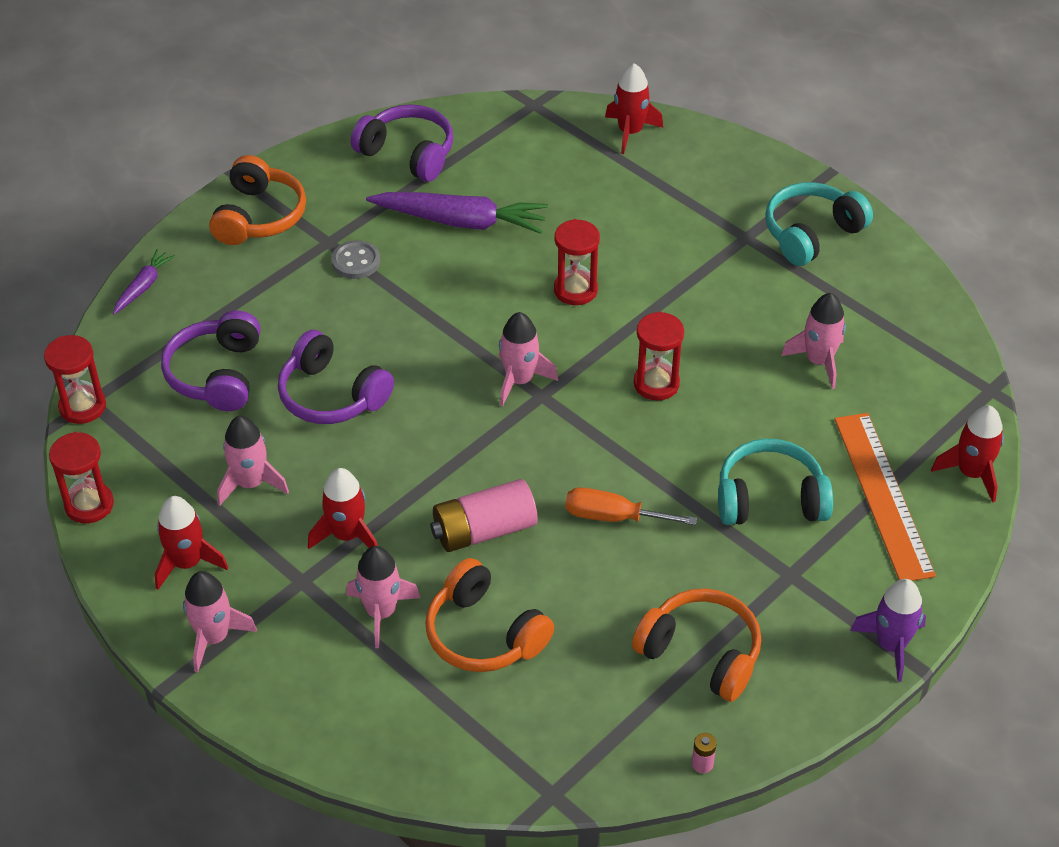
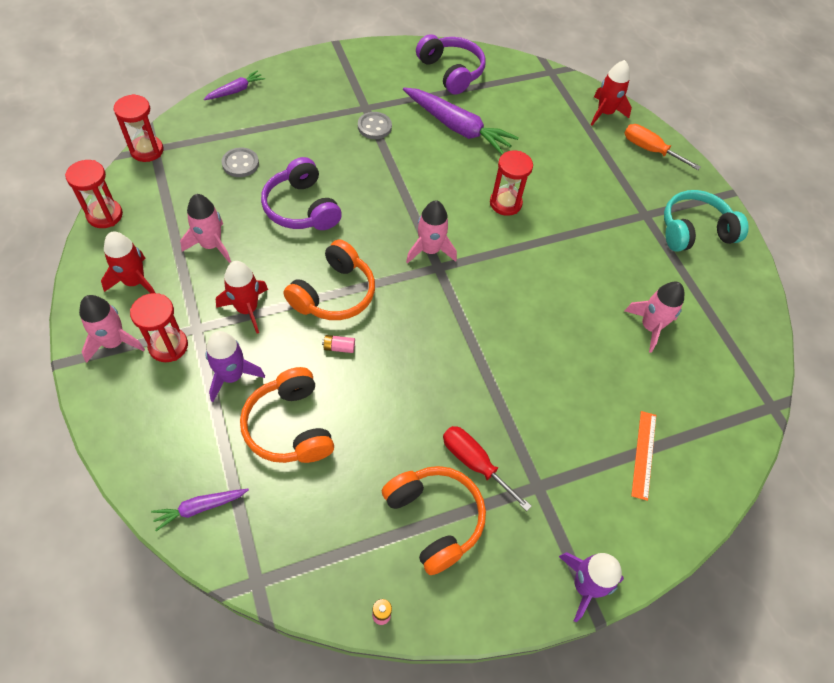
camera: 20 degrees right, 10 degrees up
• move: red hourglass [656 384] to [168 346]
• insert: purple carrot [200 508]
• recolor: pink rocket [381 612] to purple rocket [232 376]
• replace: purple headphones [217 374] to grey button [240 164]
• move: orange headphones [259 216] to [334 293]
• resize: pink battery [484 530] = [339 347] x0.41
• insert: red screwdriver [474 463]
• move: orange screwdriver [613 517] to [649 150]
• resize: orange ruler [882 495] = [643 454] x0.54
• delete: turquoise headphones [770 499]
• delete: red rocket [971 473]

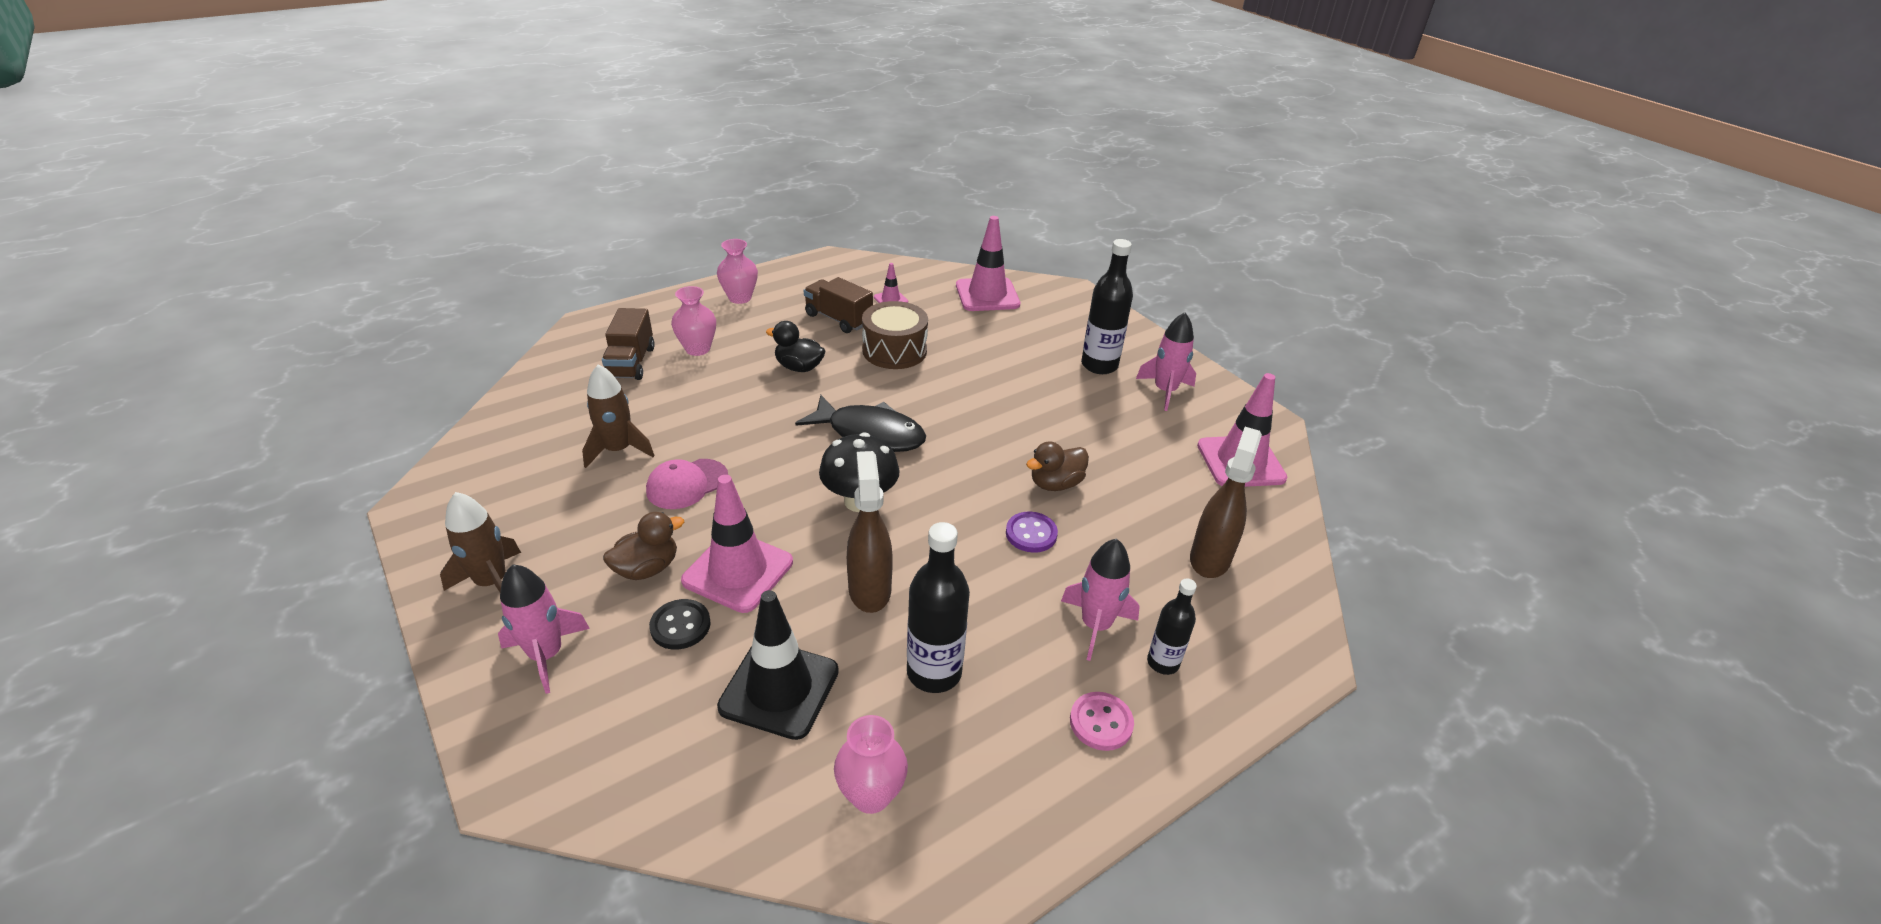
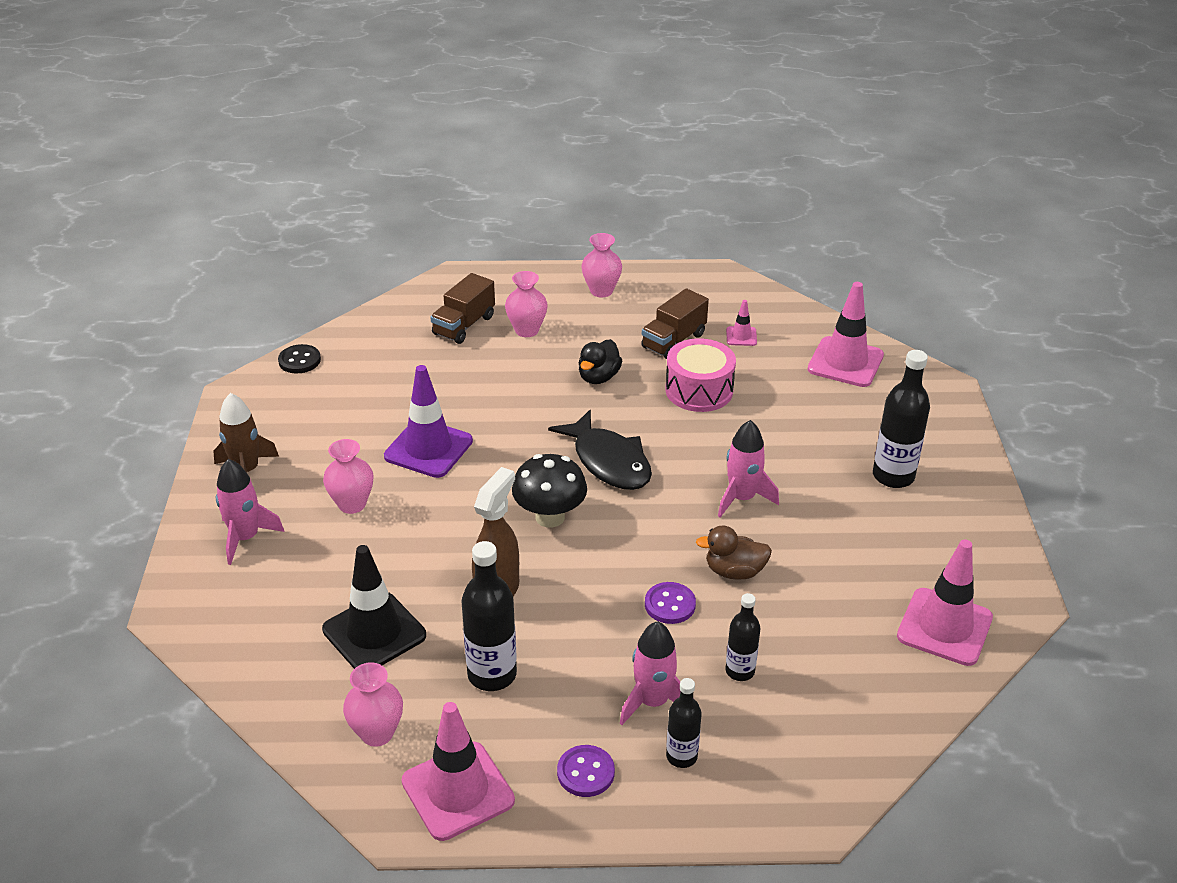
camera: 35 degrees right, 0 degrees up
• move: black button [680 626] to [299 360]
• replace: brown duck [647 568] to pink vase [352 504]
• replace: pink cap [687 484] to purple traffic cone [428 449]
• move: pink traffic cone [738 571] to [458 791]
• recolor: pink button [1101 722] to purple button [585 772]
• rotate: black duck [799 367] = [598 377] 120 degrees counterclockwise
• rotate: brown truck [838 319] = [673 341] 120 degrees counterclockwise
• recolor: brown drum [894 350] to pink drum [699 390]
• move: pink rocket [1165 391] to [742 498]
• insert: black bottle [740 671]
• delete: brown rocket [618 450]
• delete: brown spray bottle [1210 558]

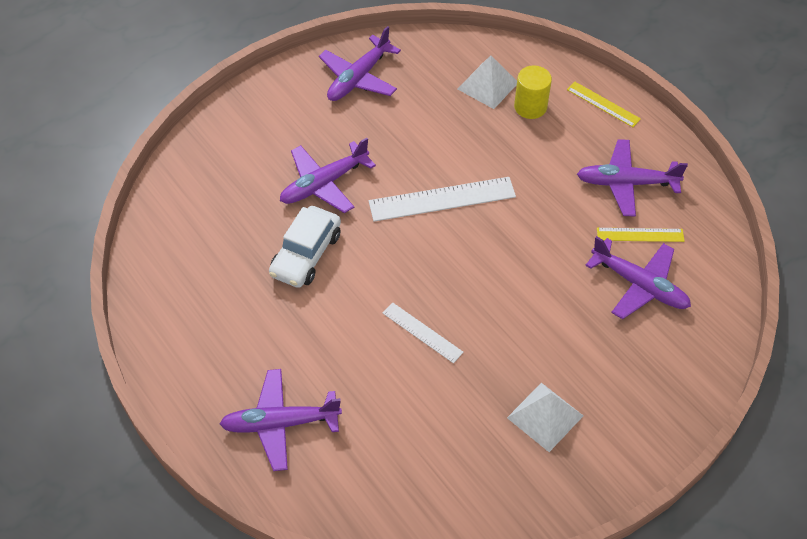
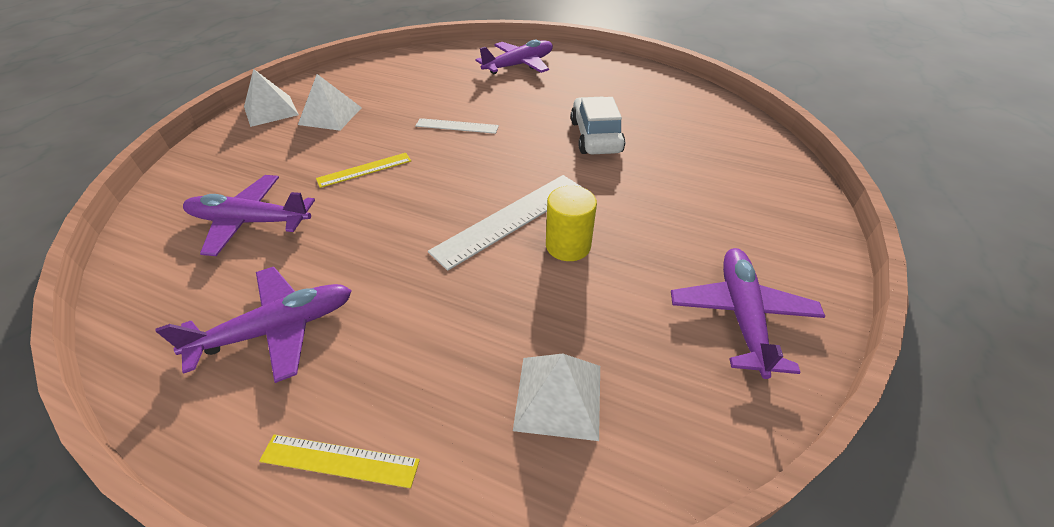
camera: 150 degrees right, 10 degrees down
• insert: white pyramid [271 110]
• move: yellow ruler [640 235] to [364 170]
• move: yellow cylinder [530 107] to [568 245]
• delete: purple plane [324 184]

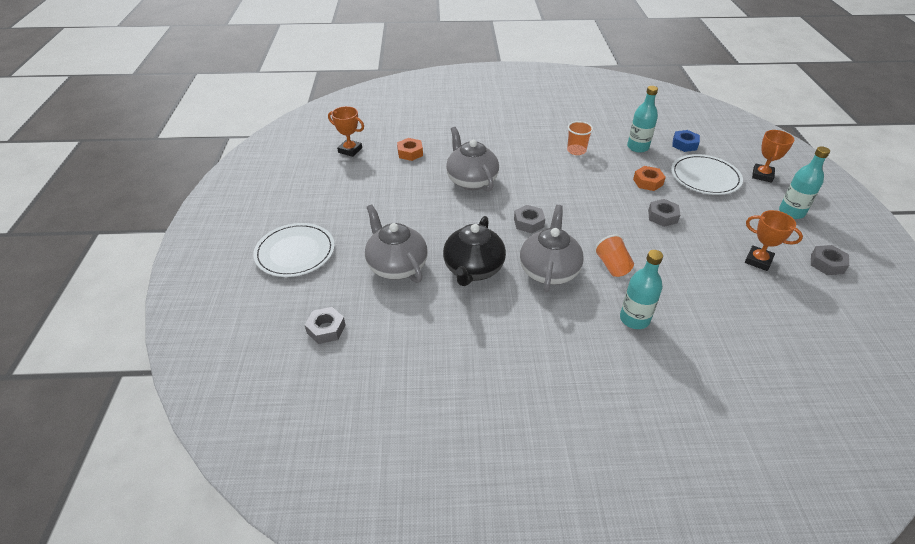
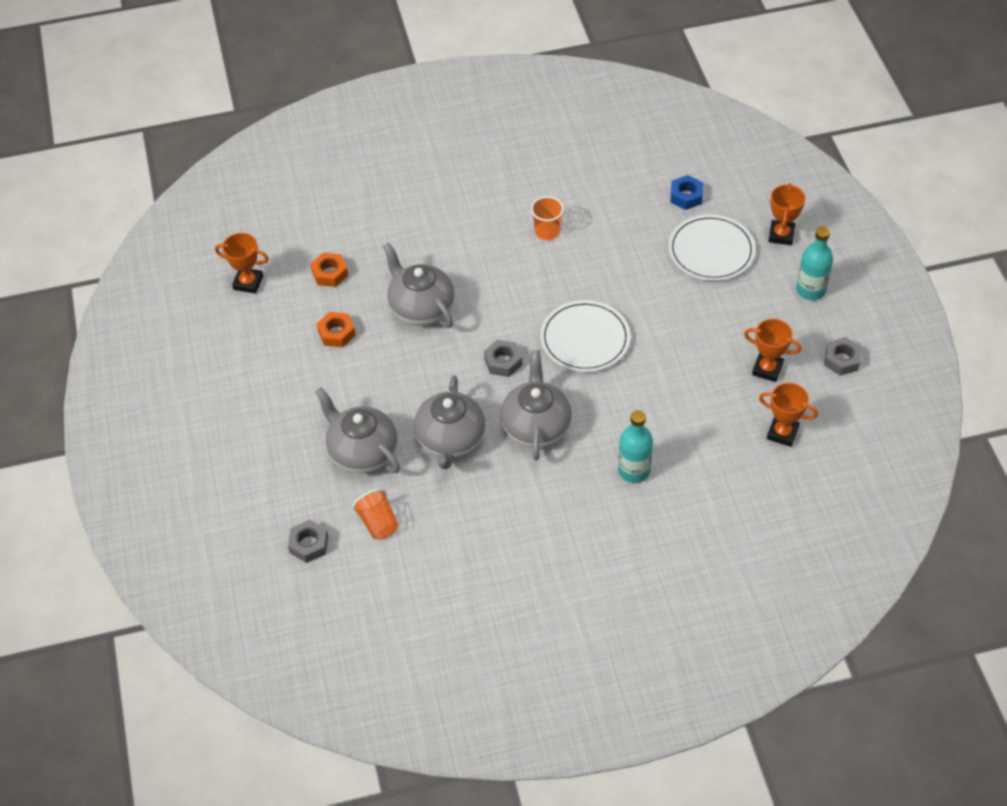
camera: 10 degrees left, 10 degrees up
• move: orange nut [648 182] to [336 333]
• move: orange cup [612 266] to [378 523]
• recolor: black teapot [473 269] to grey teapot [450 440]
• move: white plate [295 252] to [585 339]
• insert: orange trophy [782 433]
• delete: turquoise bottle [637 147]
• delete: grey nut [662 216]

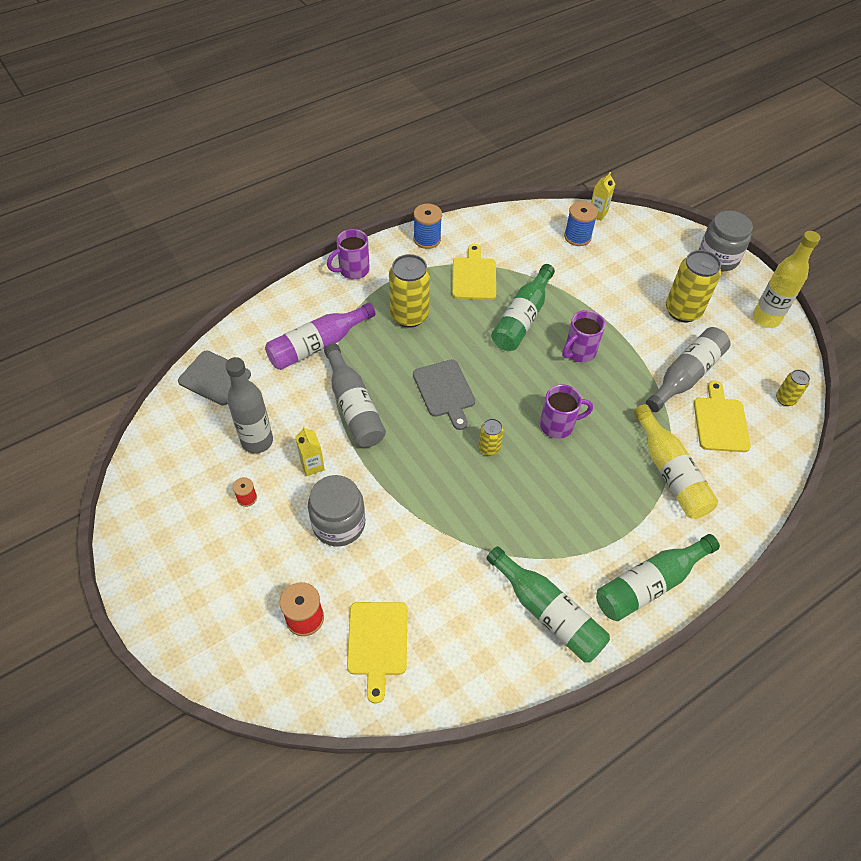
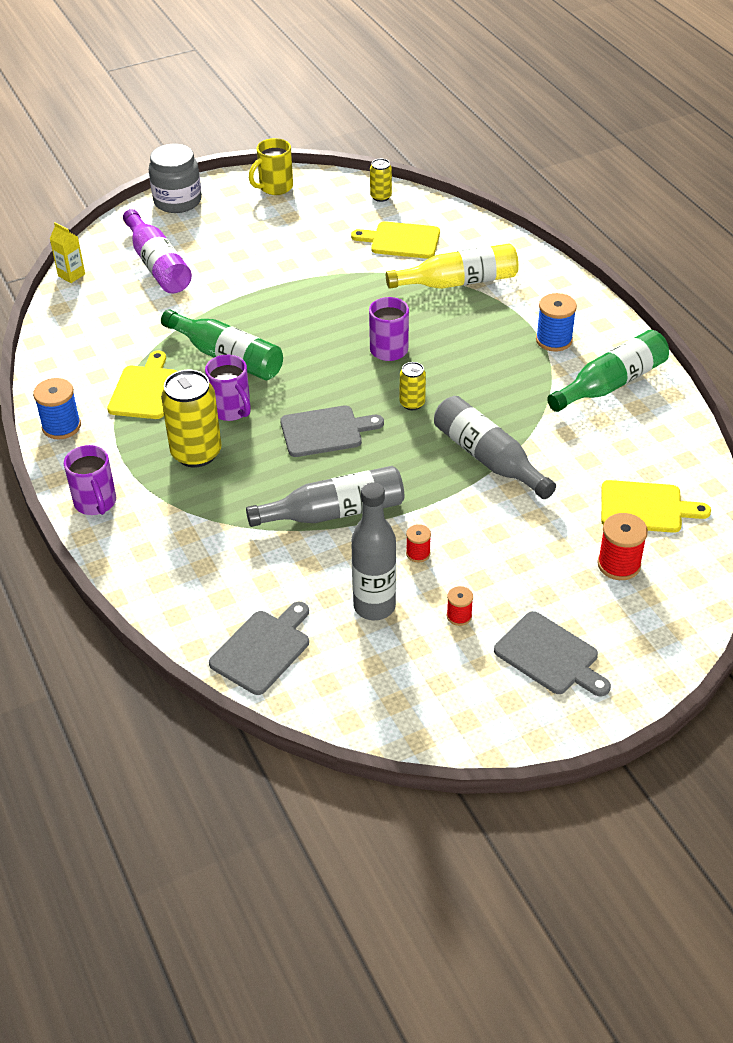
camera: 80 degrees left, 10 degrees down
• rotate: yellow cutting board [474 276] = [145 390] 90 degrees clockwise
• move: purple bottle [318 345] to [158 265]
• move: purple mug [579 352] to [231 410]
• replace: yellow bottle [766 319] to yellow mug [275 187]
• replace: yellow carton [312 465] to red spool [418 553]
• move: grey bottle [685 376] to [488 458]
• insert: grey cutting board [550 656]
• move: blue spool [577 237] to [554 340]
• delete: grey jar [338 524]
• delete: green bottle [649 584]
• delete: yellow can [683 311]

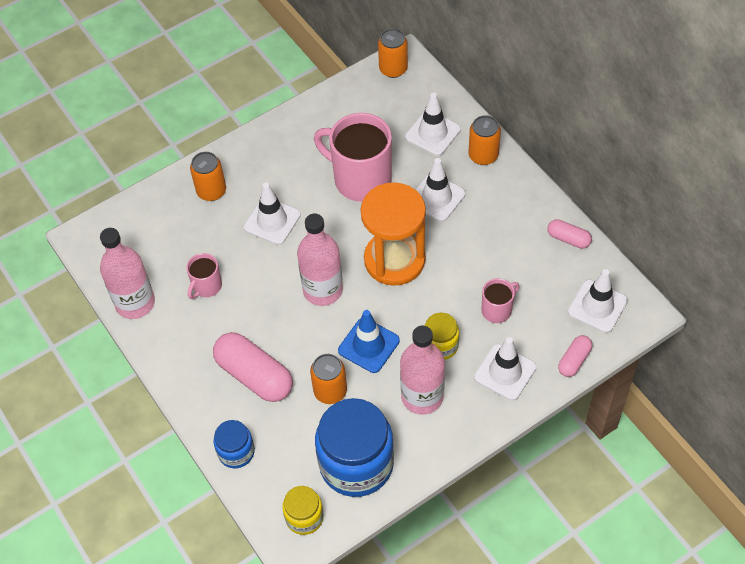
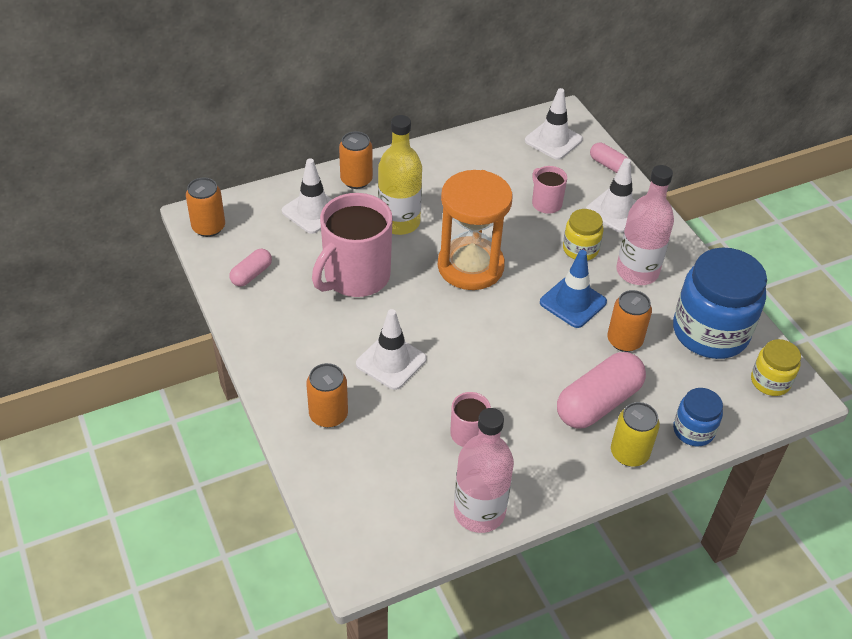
camera: 85 degrees left, 10 degrees down
• move: pink capsule [568 239] to [251 274]
• replace: white traffic cone [436 197] to yellow bottle [399 222]
• insert: yellow can [629 453]
• delete: pink bottle [323 290]

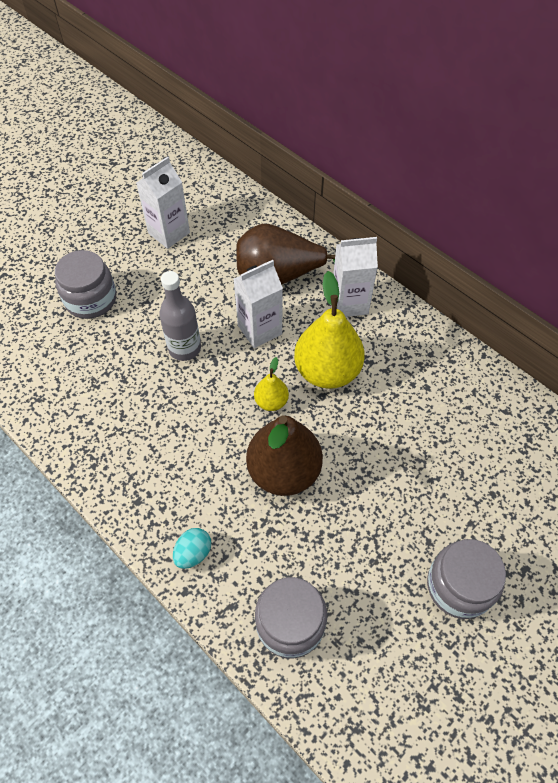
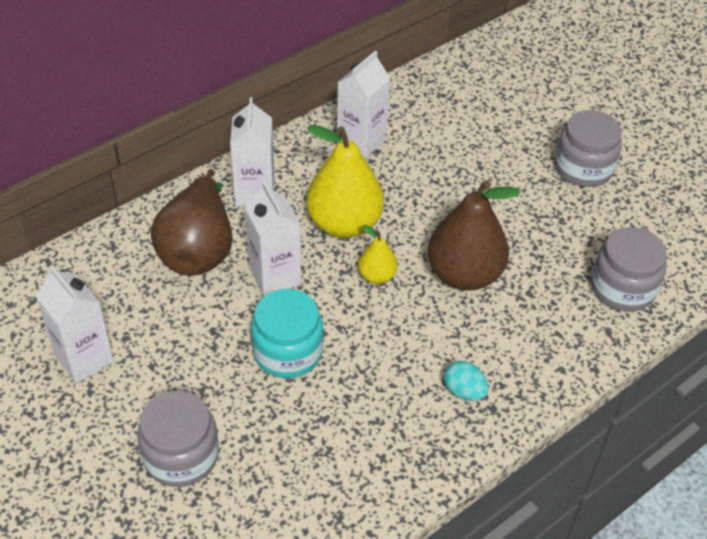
camera: 85 degrees left, 10 degrees down
• replace: grey bottle [184 348] to turquoise jar [287 352]
• insert: white carton [361 142]
• move: turquoise egg [193 553] to [464 391]

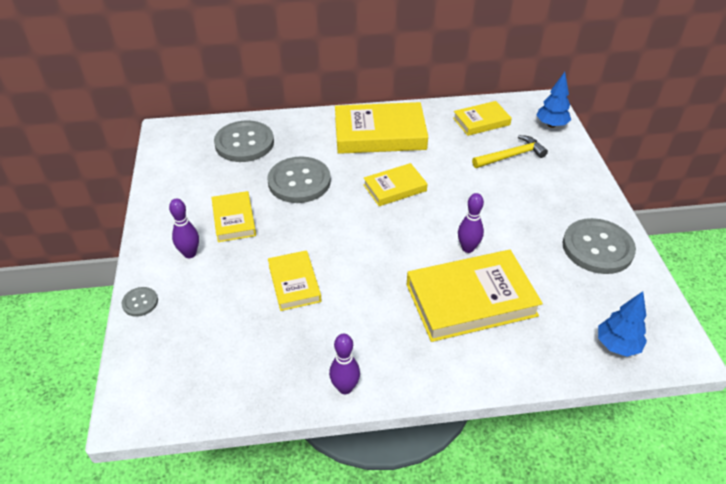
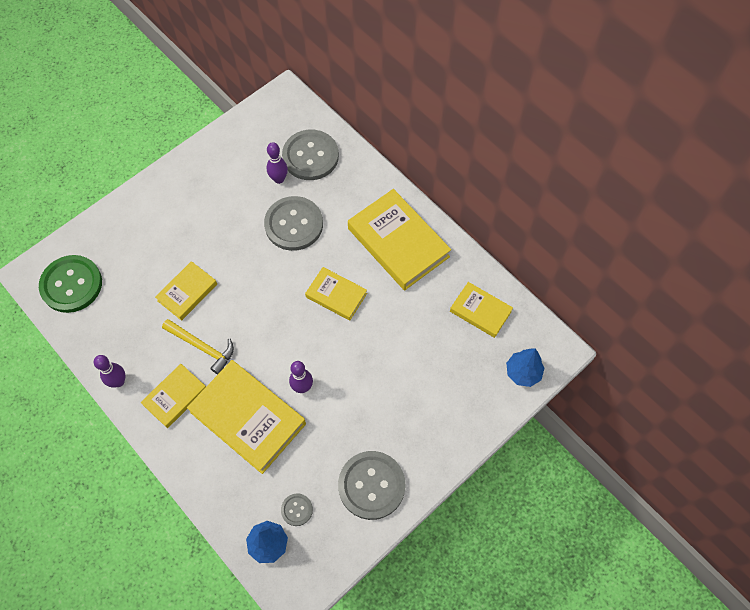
camera: 55 degrees right, 20 degrees up
• insert: green button [71 285]
• move: yellow book [234 219] to [175 397]
• move: yellow hammer [511 156] to [202 347]
• move: purple bowling pin [190 253] to [279 179]
• move: grey button [140 302] to [297 510]

